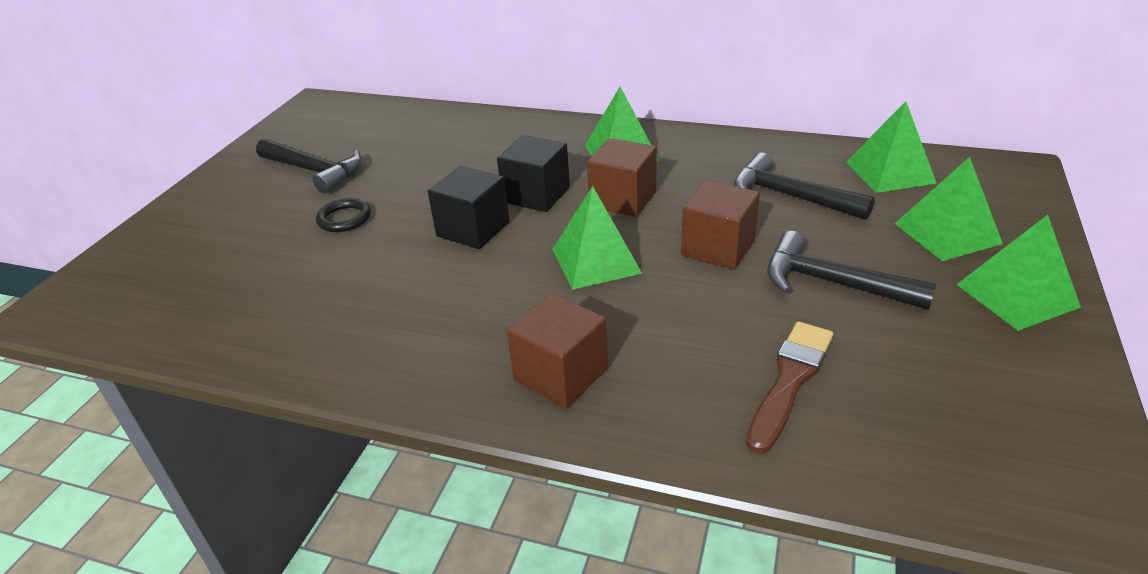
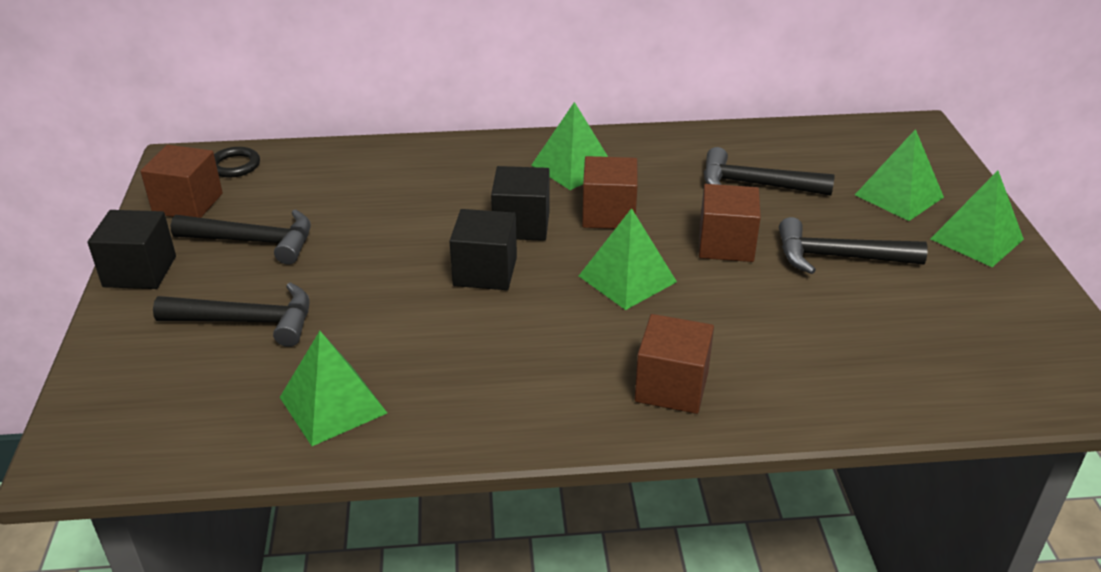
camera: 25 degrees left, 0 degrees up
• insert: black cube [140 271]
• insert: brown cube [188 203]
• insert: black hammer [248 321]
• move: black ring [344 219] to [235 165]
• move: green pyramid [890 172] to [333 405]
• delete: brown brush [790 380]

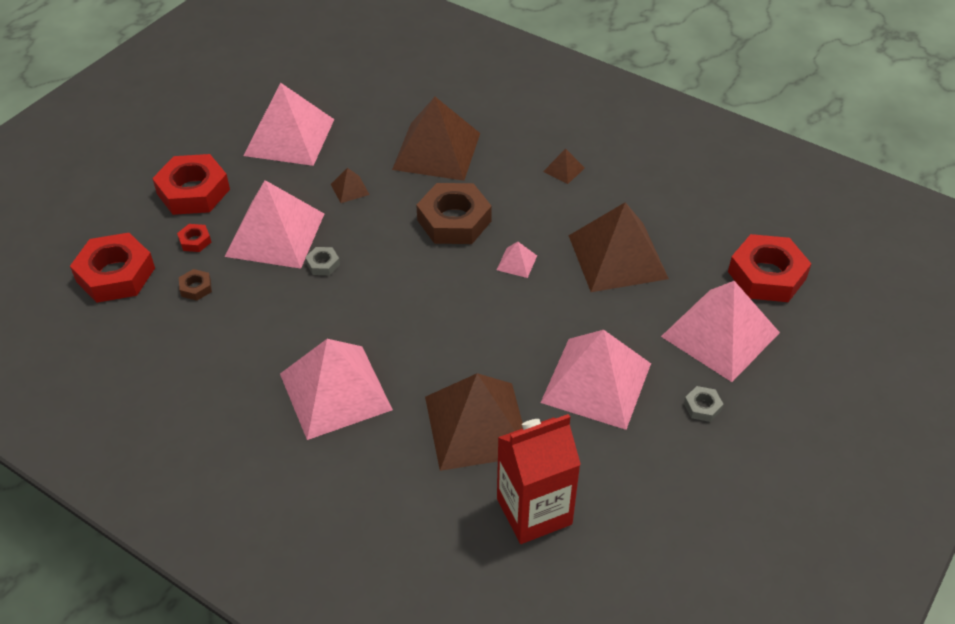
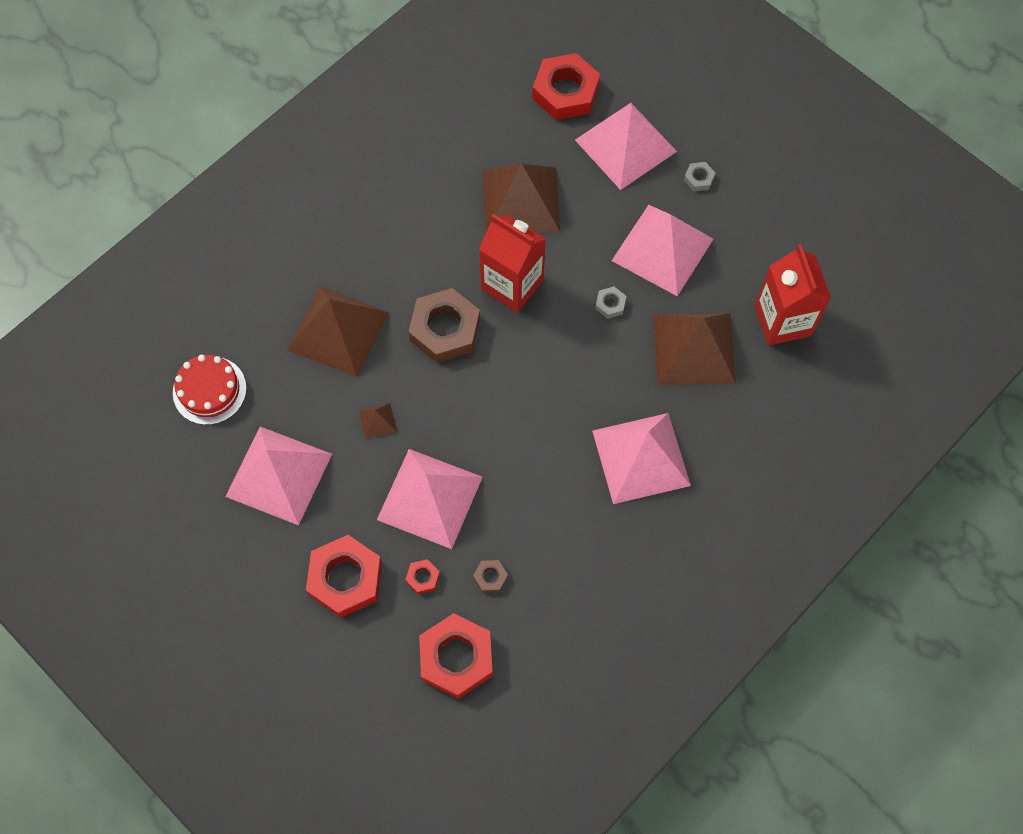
camera: 80 degrees left, 20 degrees up
• insert: red cake [209 390]
• replace: pink pyramid [517 262] to red carton [512 284]
• move: grey nut [323 264] to [610 304]
• delete: brown pyramid [564 169]

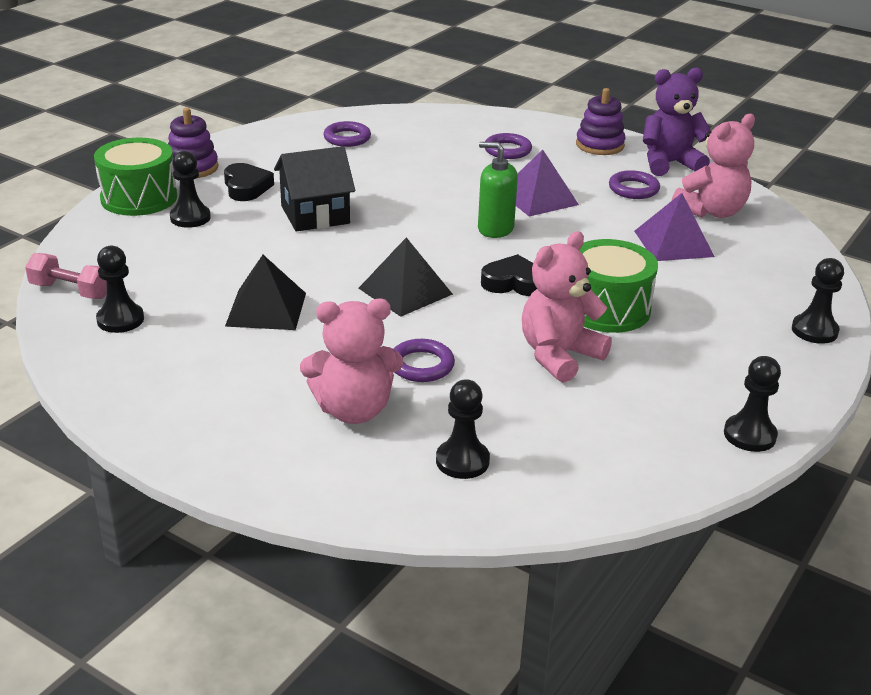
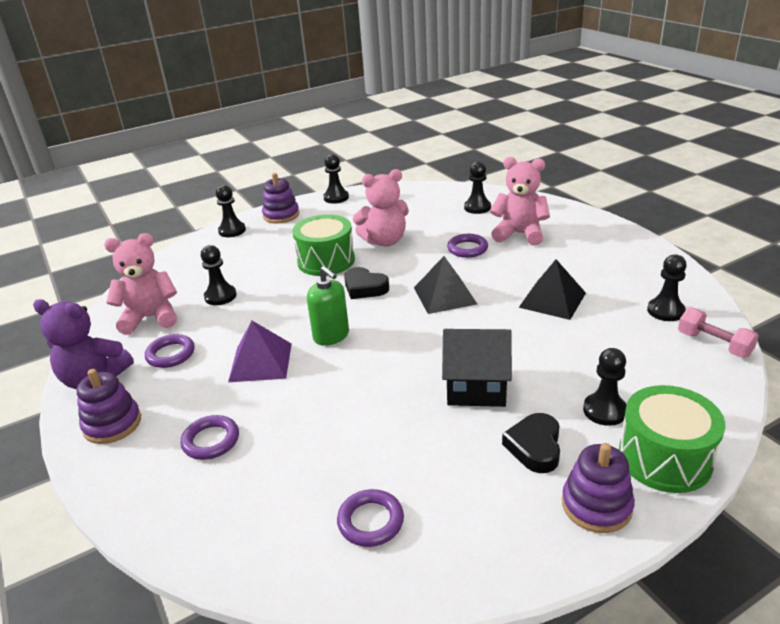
camera: 150 degrees left, 0 degrees up
• replace: purple pyramid [673 243] to black pawn [220 296]
• insert: purple stacking toy [281 215]

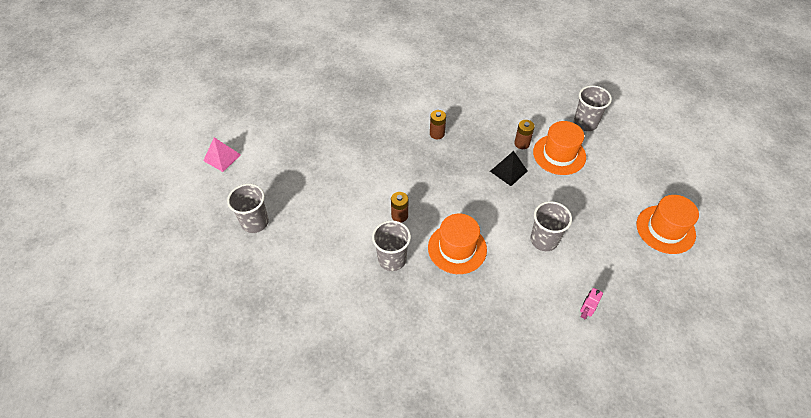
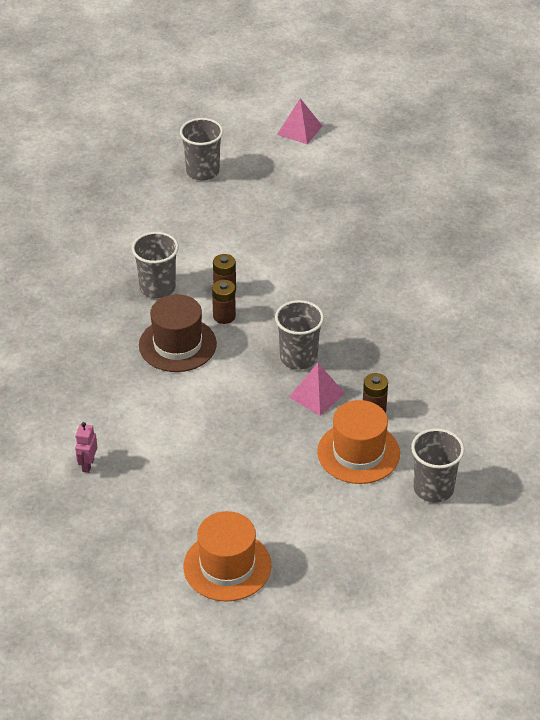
camera: 85 degrees right, 10 degrees down
• rotate: pink robot [585 312] = [88 465] 105 degrees counterclockwise
• recolor: orange hat [457 248] to brown hat [177 344]
• move: brown battery [437 134] to [224 316]
• move: grey cup [544 240] to [298 358]
• recolor: black pyramid [508 171] to pink pyramid [317 395]

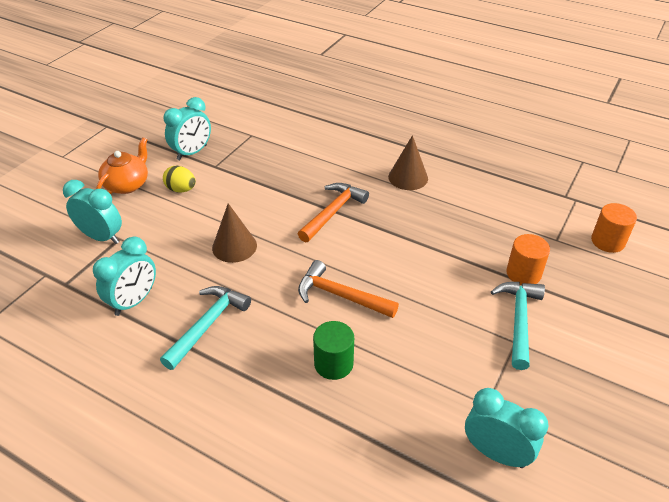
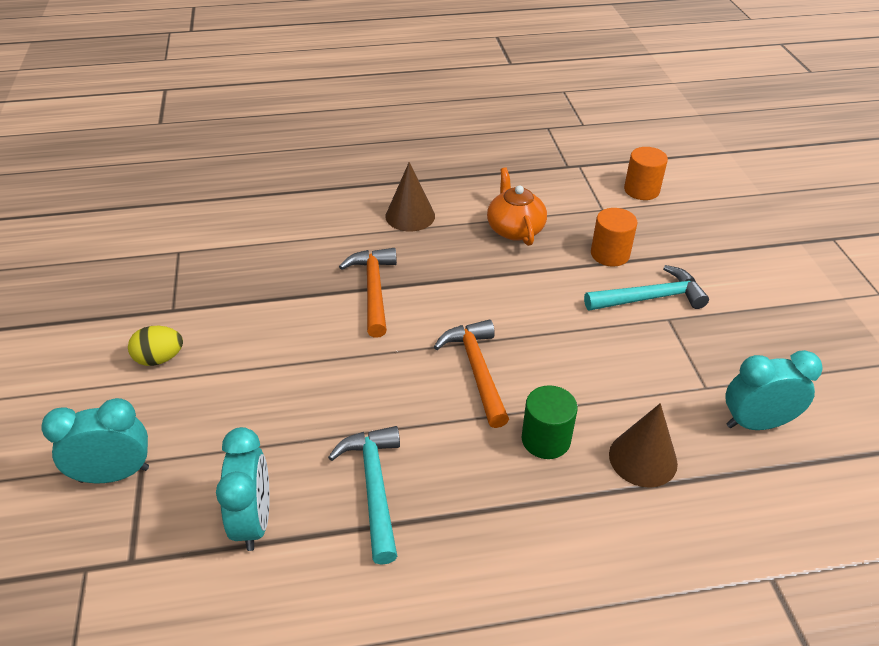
camera: 40 degrees left, 0 degrees up
• rotate: orange hammer [340 295] = [477 370] 90 degrees clockwise
• move: orange teapot [127 185] to [515 229]
• rotate: turquoise hammer [519 320] = [650 298] 105 degrees clockwise
• move: brown cone [234 246] to [643 458]
• delete: turquoise clock [192 153]

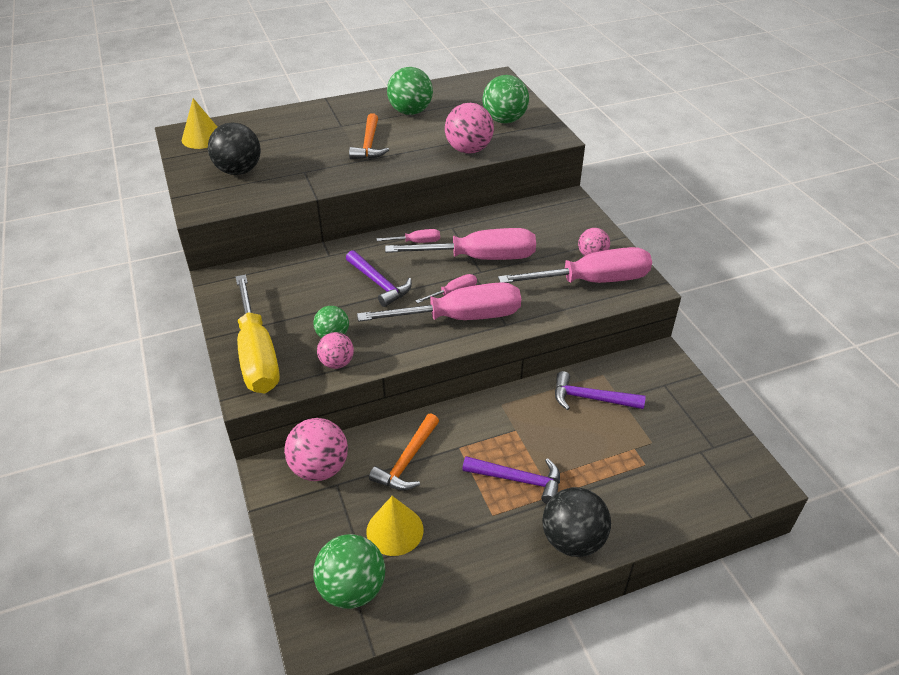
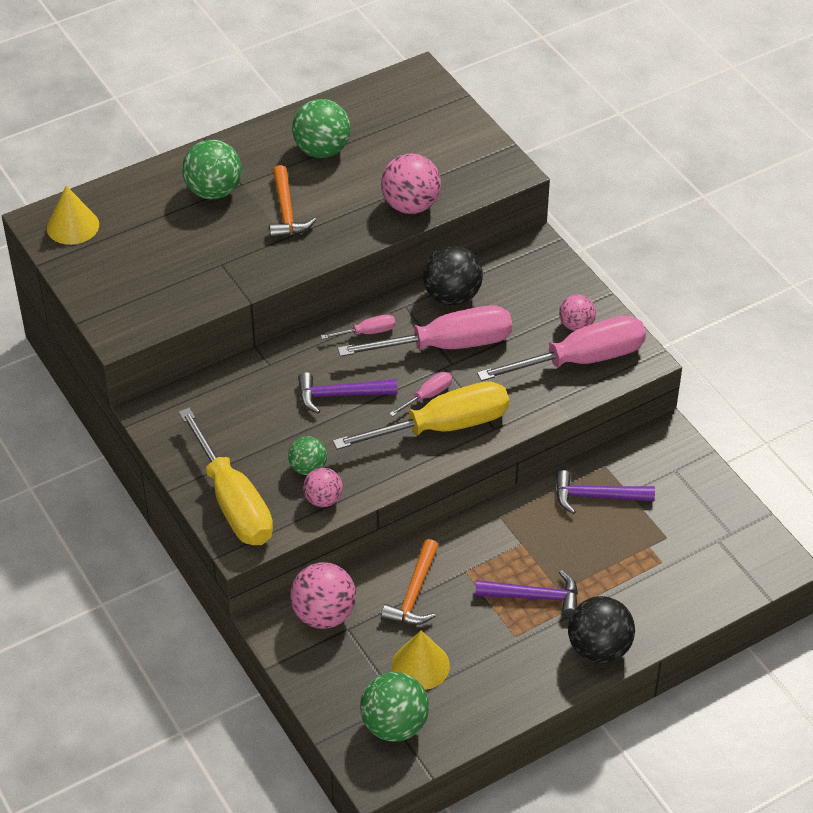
camera: 10 degrees left, 5 degrees up
• move: green ball [504 120] to [214 191]
• rotate: purple hammer [379 284] = [340 395] 135 degrees clockwise
• recolor: pink screwdriver [460 318] to yellow screwdriver [442 427]
• move: black ball [239 171] to [452 296]

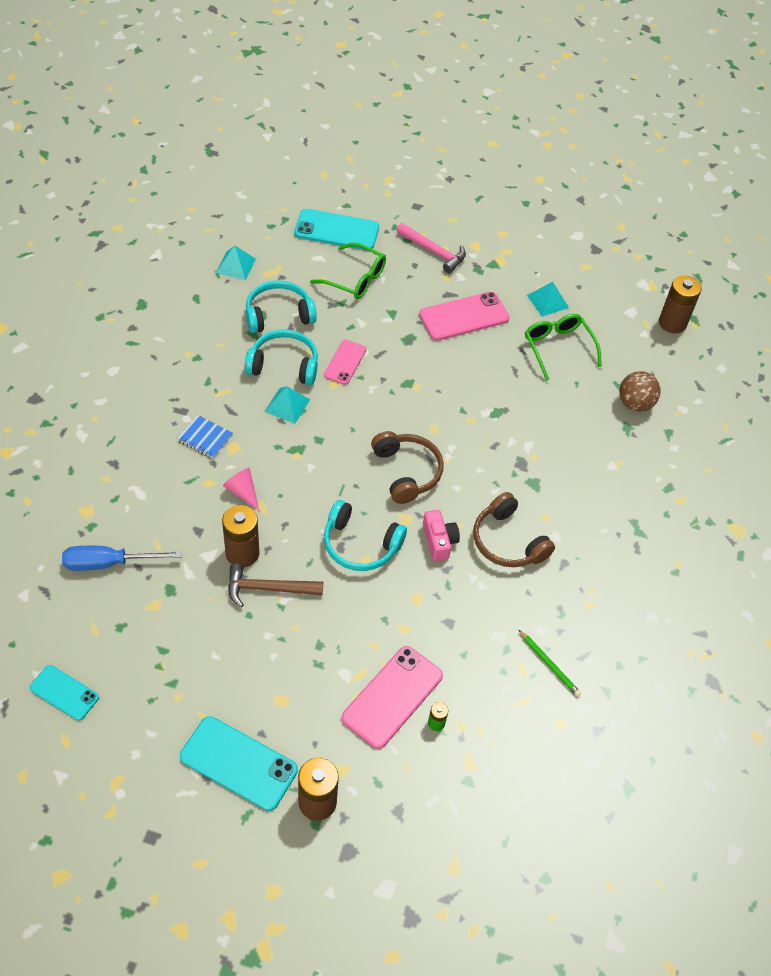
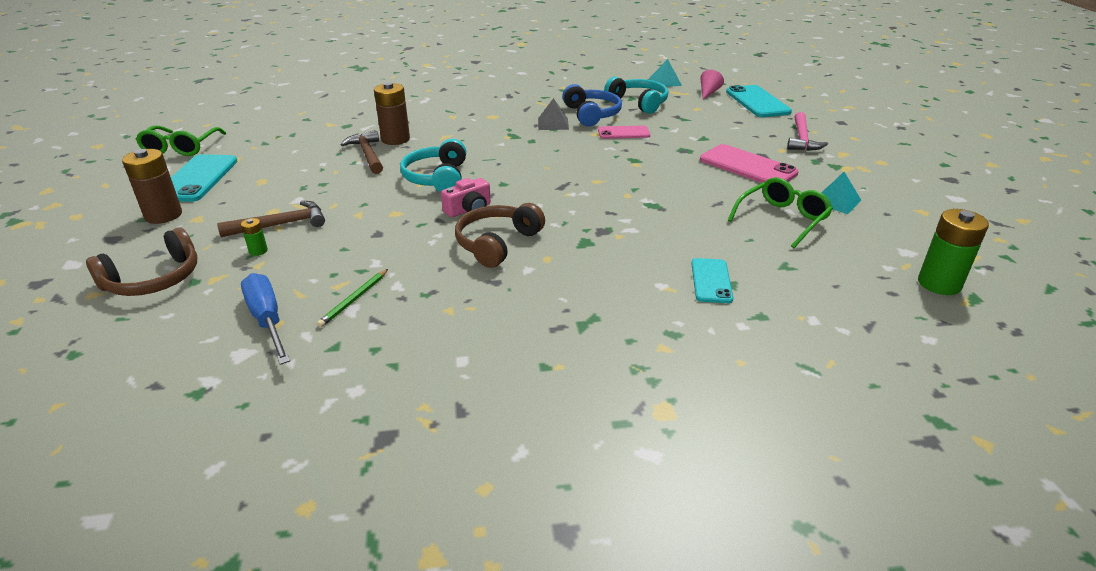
camera: 70 degrees right, 20 degrees down
• move: brown headphones [407 472] to [154 279]
• move: green glasses [355 279] to [181 148]
• replace: pink phone [392 697] to brown hammer [281 224]
• move: blue screwdriver [109 563] to [267 320]
• recolor: turquoise pyramid [287 405] to grey pyramid [553 123]
• recolor: turquoise headphones [284 365] to blue headphones [592 114]
• move: turquoise phone [64 692] to [711 281]
• move: pink cone [242 492] to [708 92]
• recolor: brown battery [672 323] to green battery [939 284]
• delete: blue notebook [205 438]
• delete: brown ball [635 404]

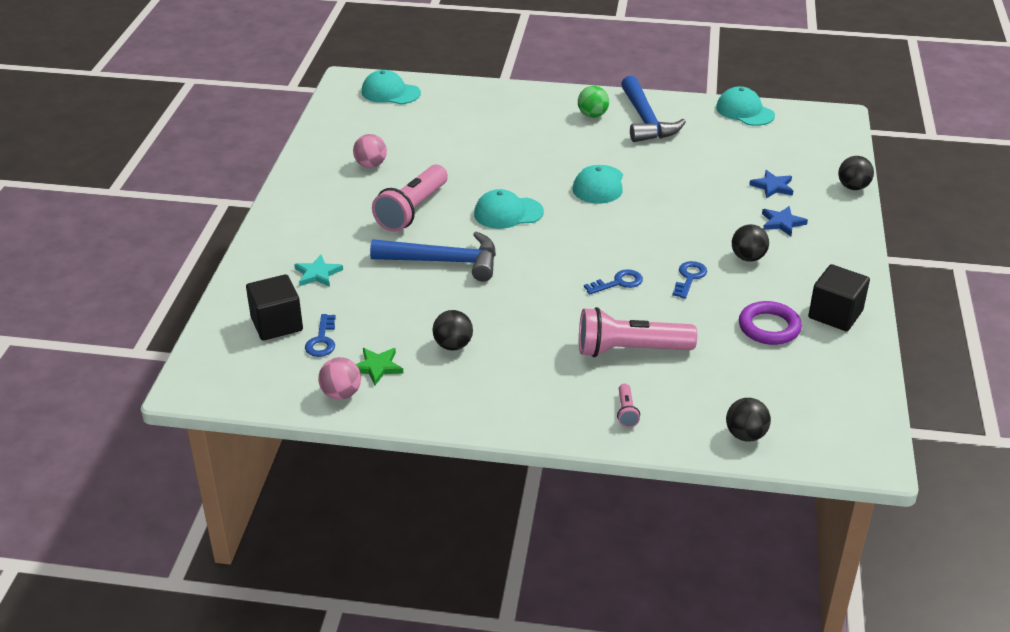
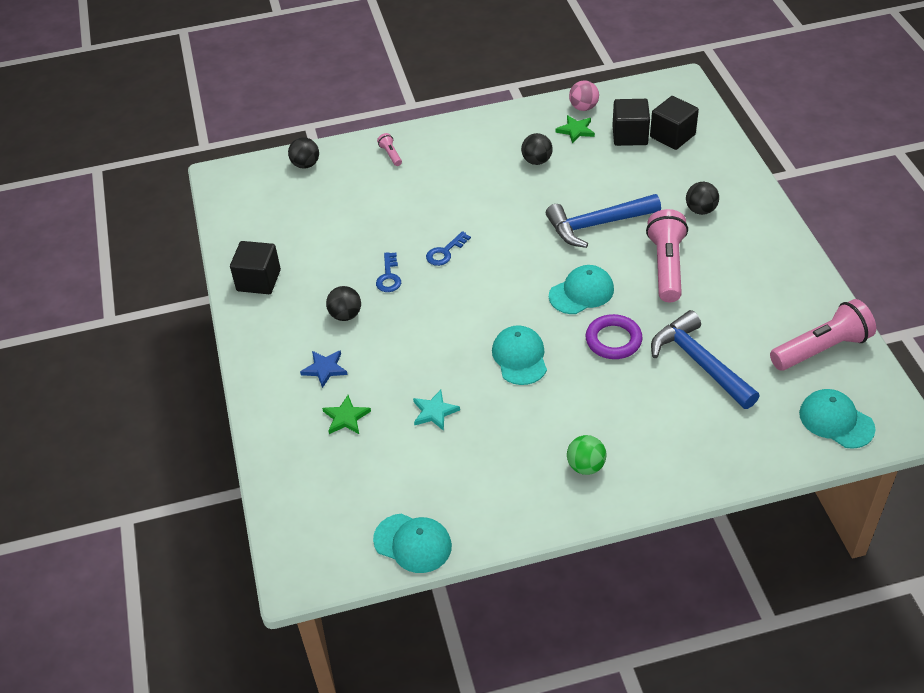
camera: 160 degrees right, 10 degrees up
• recolor: blue star [772 186] to green star [346 417]
• move: turquoise star [317 274] to [434 412]
• move: purple ring [769 327] to [613 340]
• replace: blue key [322 340] to black cube [630 135]
• move: blue hammer [645 120] to [699 362]
• move: black ball [853 187] to [700 210]
• move: pink flashlight [630 350] to [822 349]
• rotate: turquoise cap [390 92] = [836 421] 135 degrees counterclockwise
• delete: pink ball [370 165]

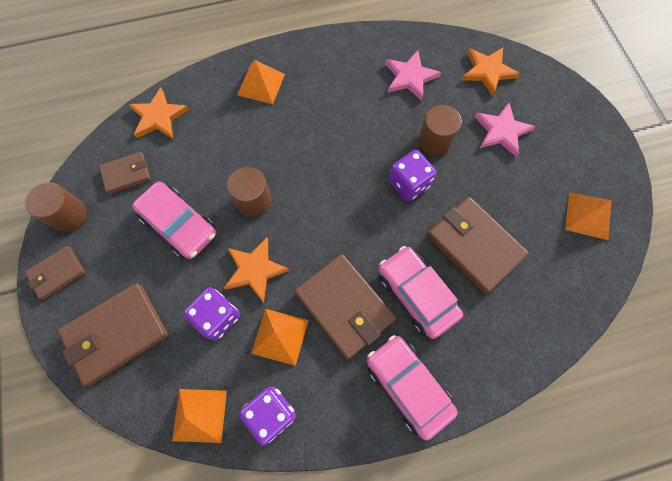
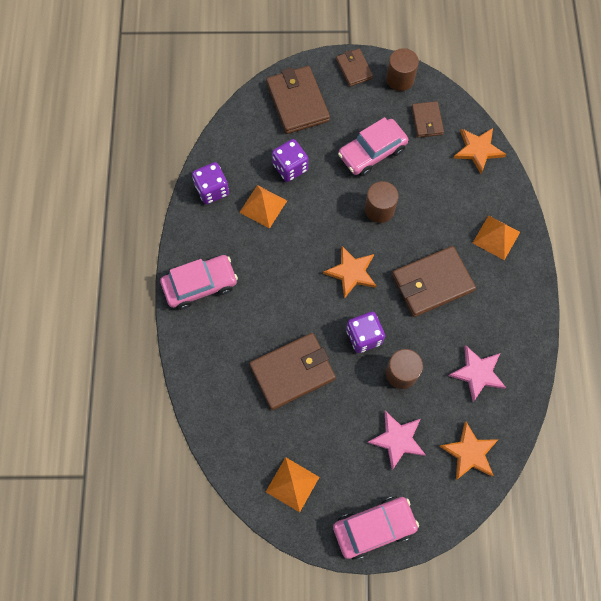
camera: 105 degrees right, 0 degrees up
• move: orange star [255 270] to [351 272]
• move: pink car [416 294] to [374 527]
• move: brown wallet [344 306] to [432 283]
• delete: orange pyramid [200 415]

